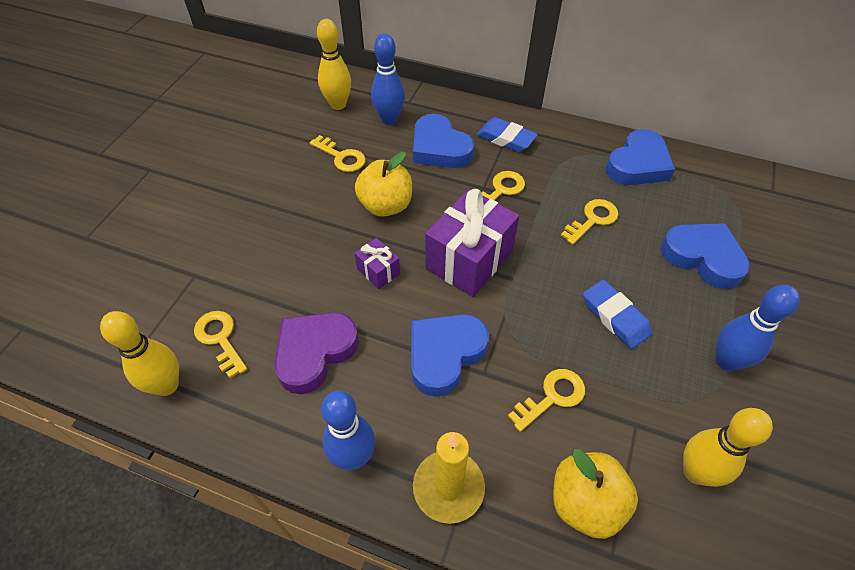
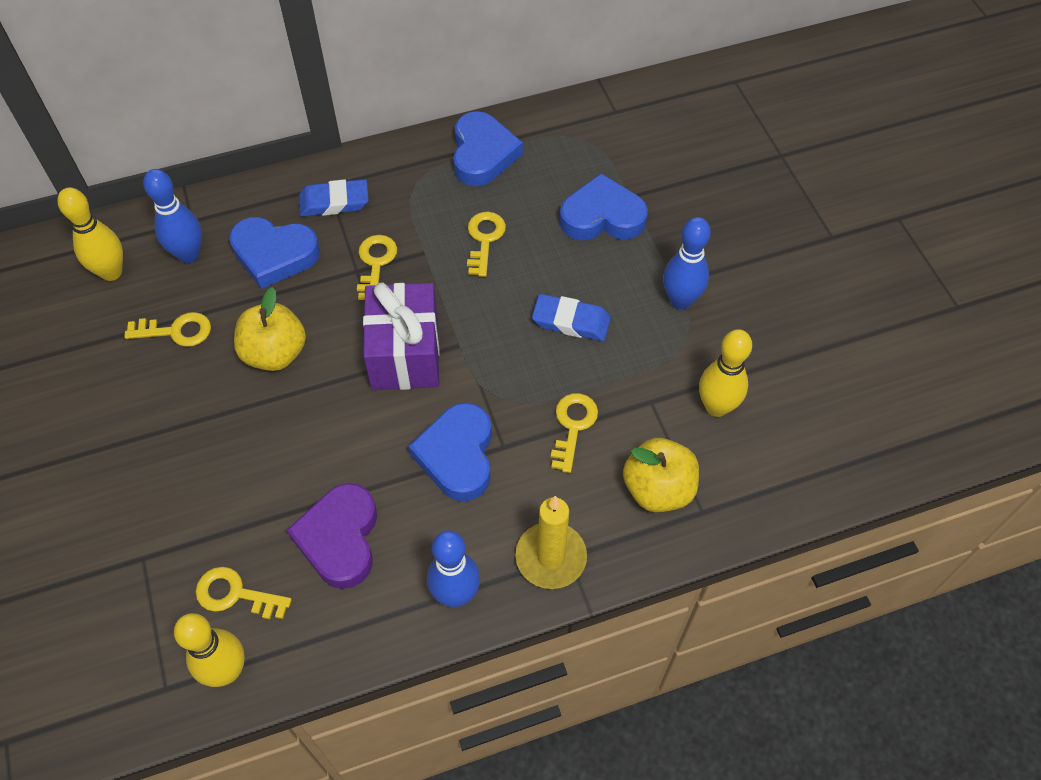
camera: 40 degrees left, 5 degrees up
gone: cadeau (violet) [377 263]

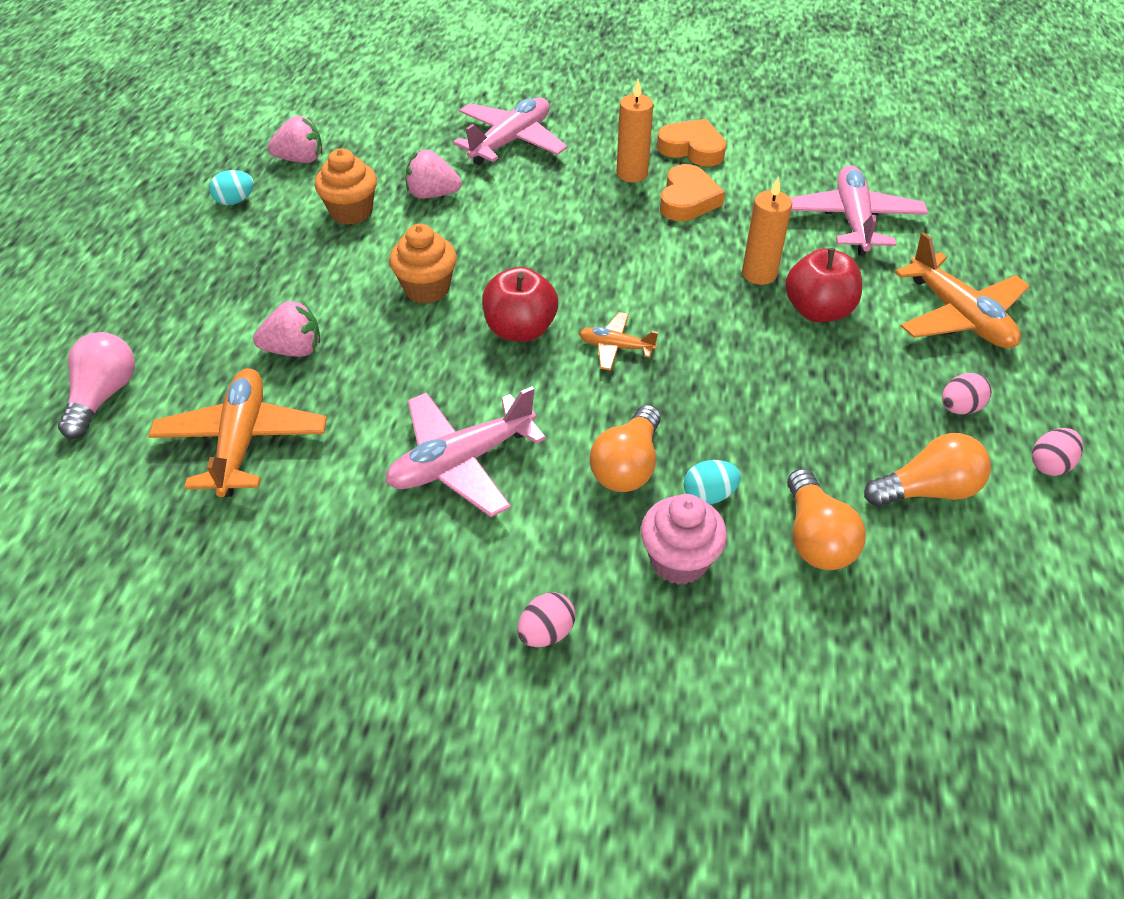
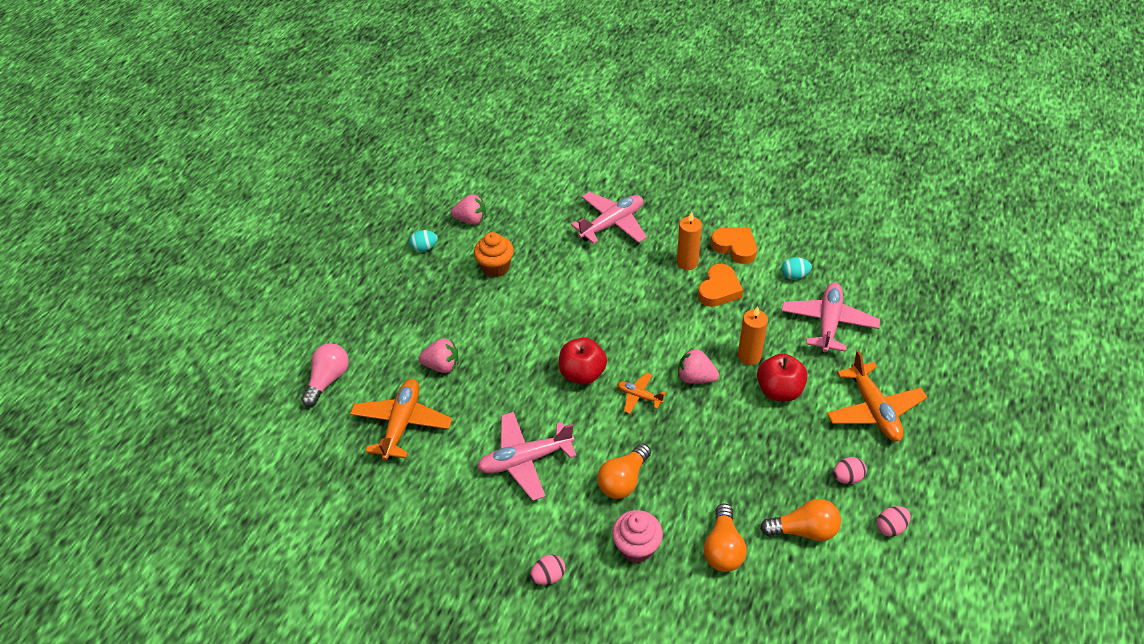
camera: 15 degrees right, 0 degrees up
gone: muffin (orange) [423 264]
shifted: fraise (rose) [434 174] to [698 365]; œuf (turquoise) [712 482] to [797 268]

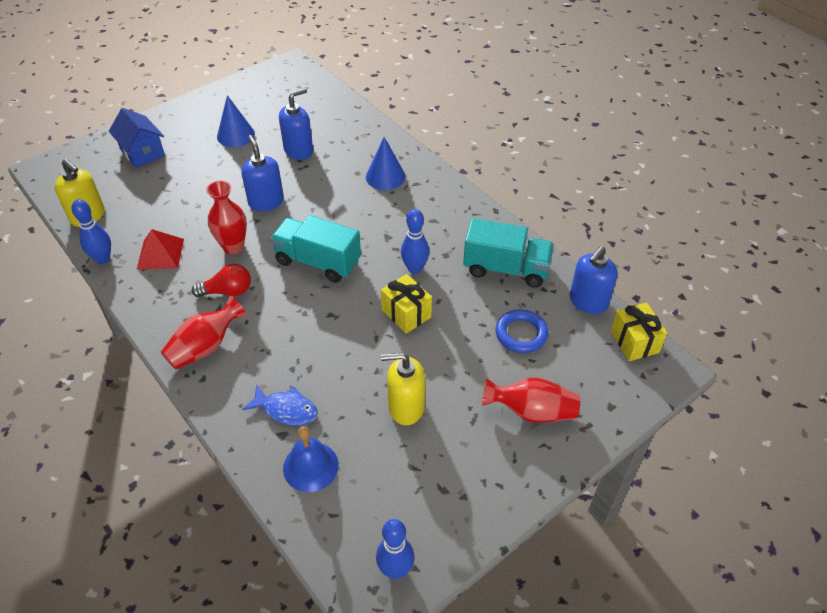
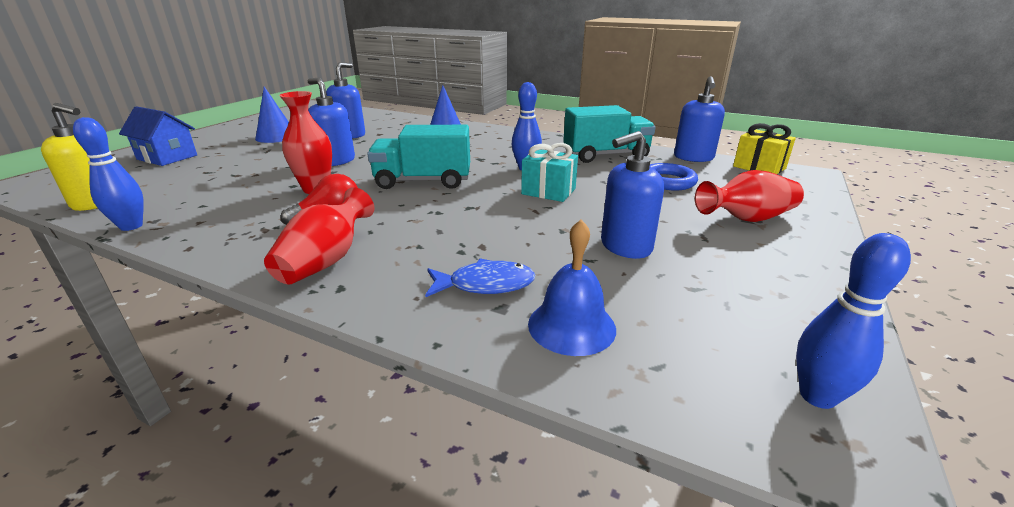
camera: 25 degrees left, 20 degrees down
gone: pyramide (rouge) [160 249]
repainted: cadeau (jaune) [406 303] to cadeau (turquoise) [549 172]; distributeur de savon (jaune) [403 388] to distributeur de savon (bleu) [632 195]

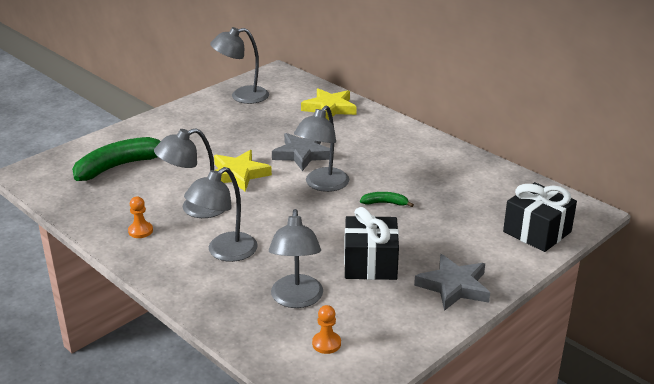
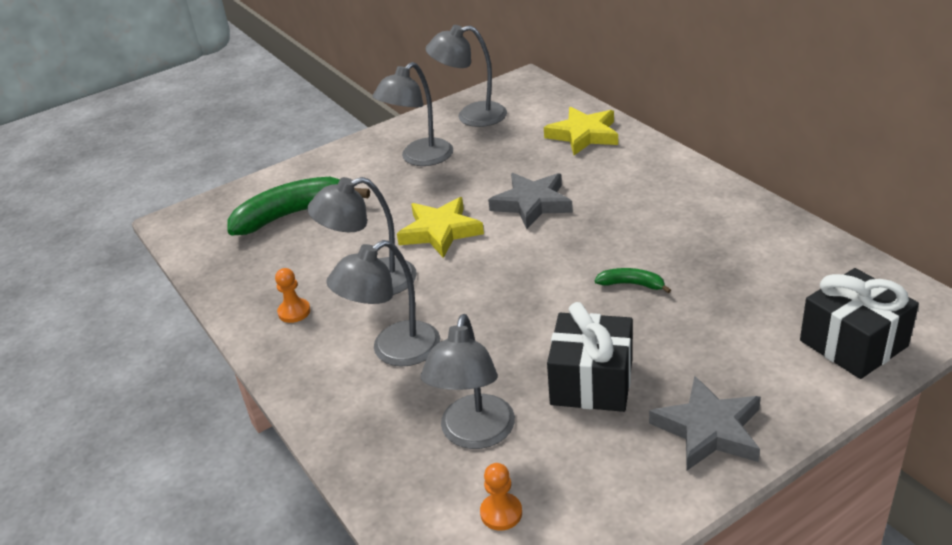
camera: 15 degrees right, 5 degrees up
shifted: lampe (gris) [321 149] to [413 114]

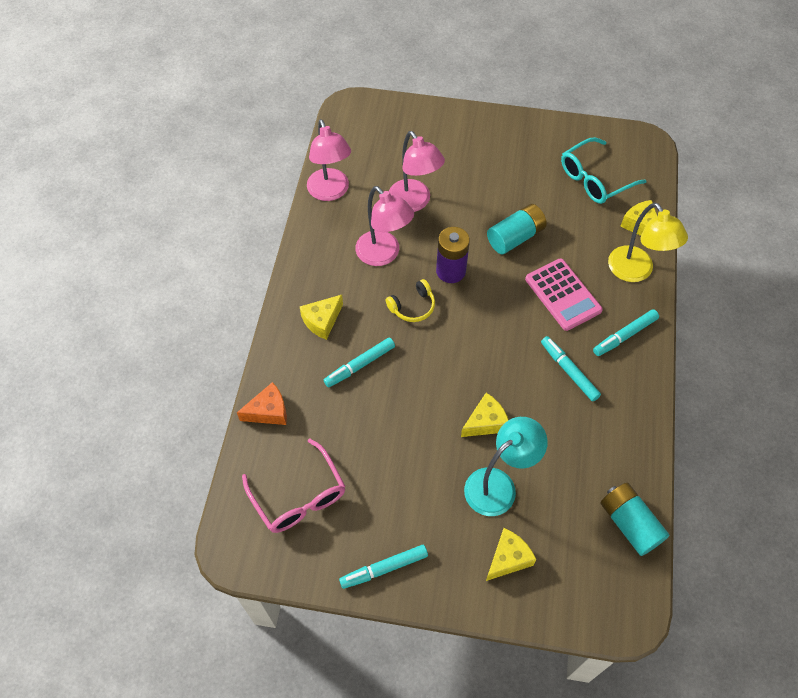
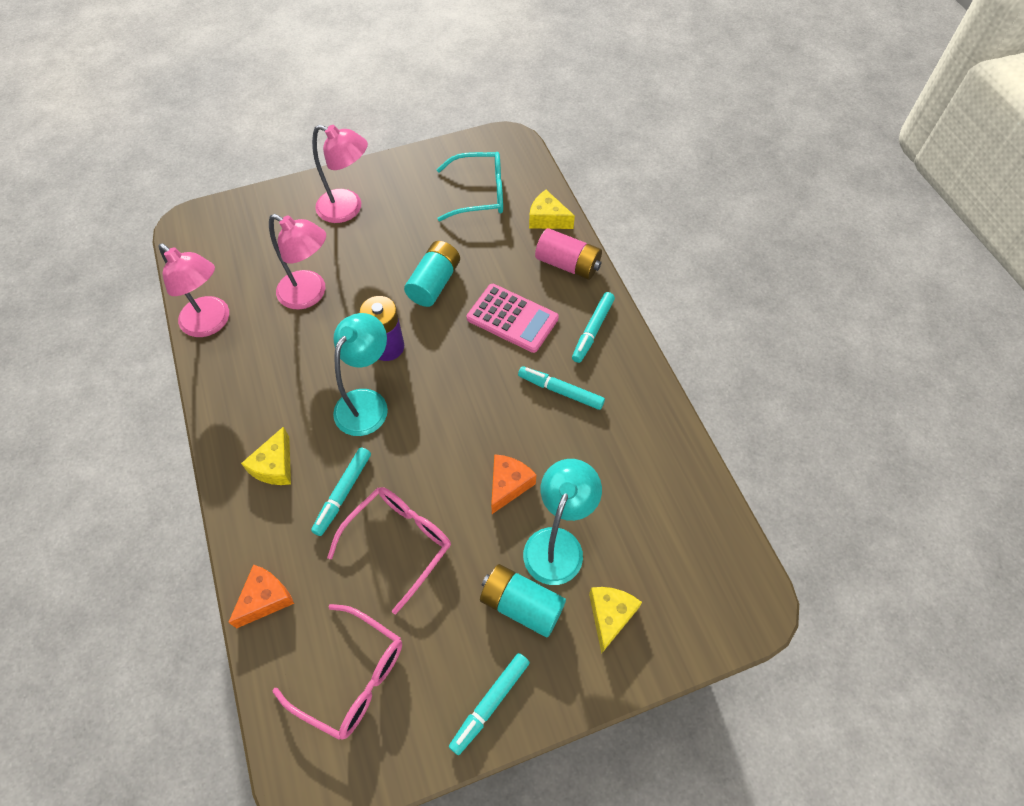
camera: 30 degrees left, 0 degrees up
new: lunettes (rose) [389 550]
shifted: lampe (rose) [384 226] to [340 174]; pile (turquoise) [634 519] to [523 600]
swapped: casque audio (jaune) [410 300] to lampe (turquoise) [360 374]; lampe (jaune) [648 242] to pile (rose) [568 254]
repainted: fromage (jaune) [484 415] to fromage (orange) [513 484]
rotated: lunettes (turquoise) [603 170] = [469 186] 120 degrees counterclockwise

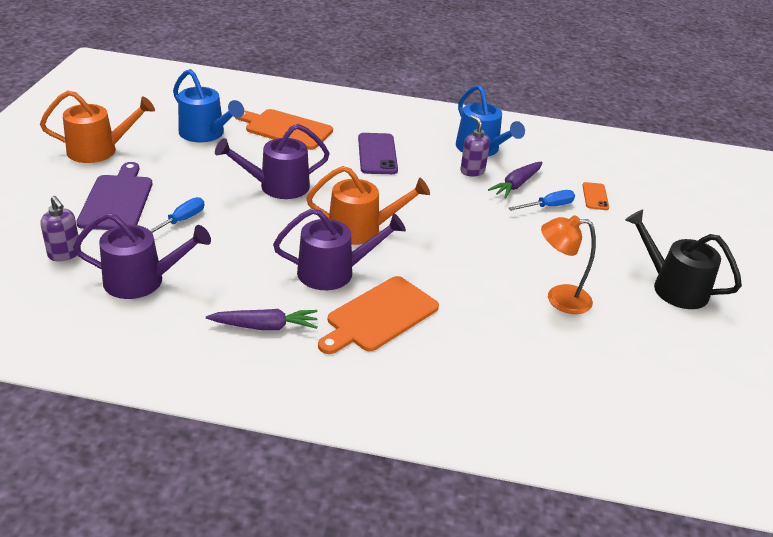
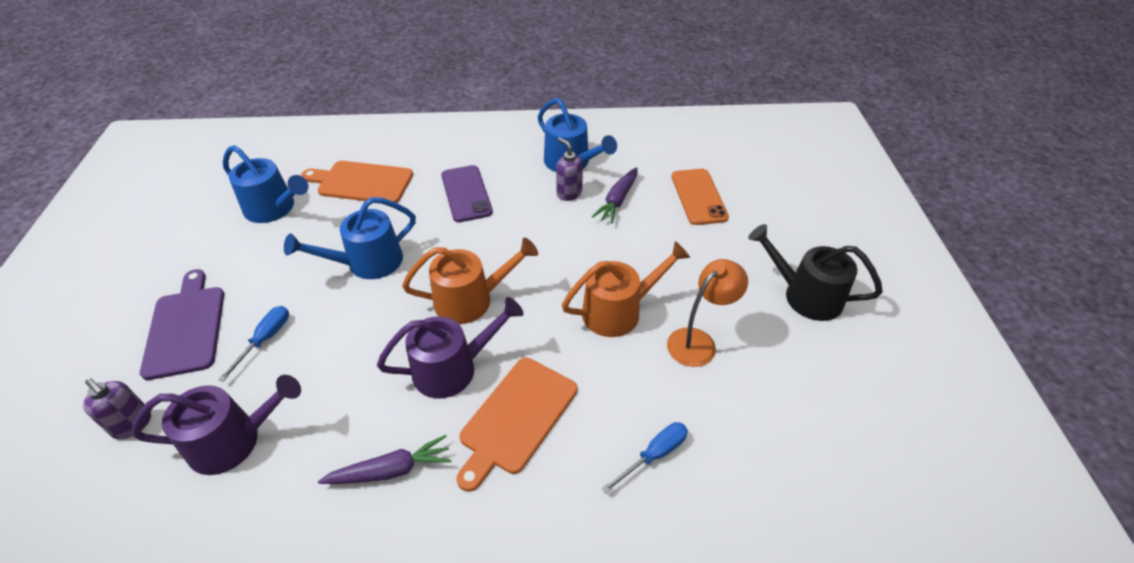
camera: 10 degrees left, 10 degrees up
shifted: arrosoir (orange) [97 126] to [626 289]; tournevis (bleu) [542 200] to [645 457]
repainted: arrosoir (violet) [272 161] to arrosoir (bleu) [350 238]
rotated: lampe (orange) [568 264] = [707 313] 150 degrees clockwise
scaled: téléphone (orange) [595 196] = [700 197] x1.69

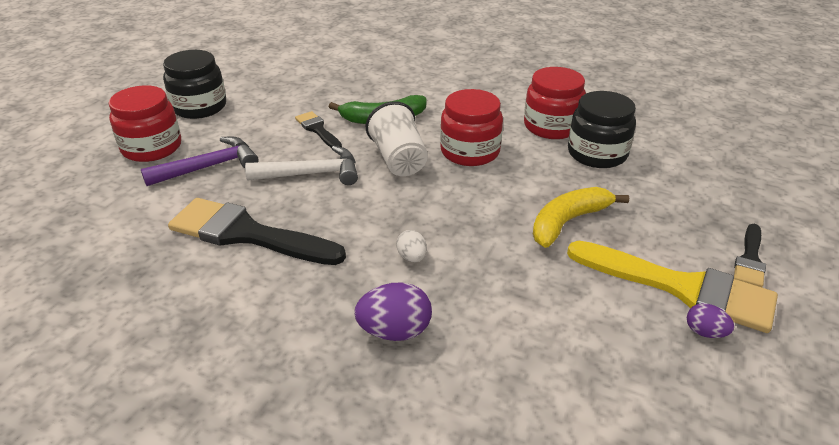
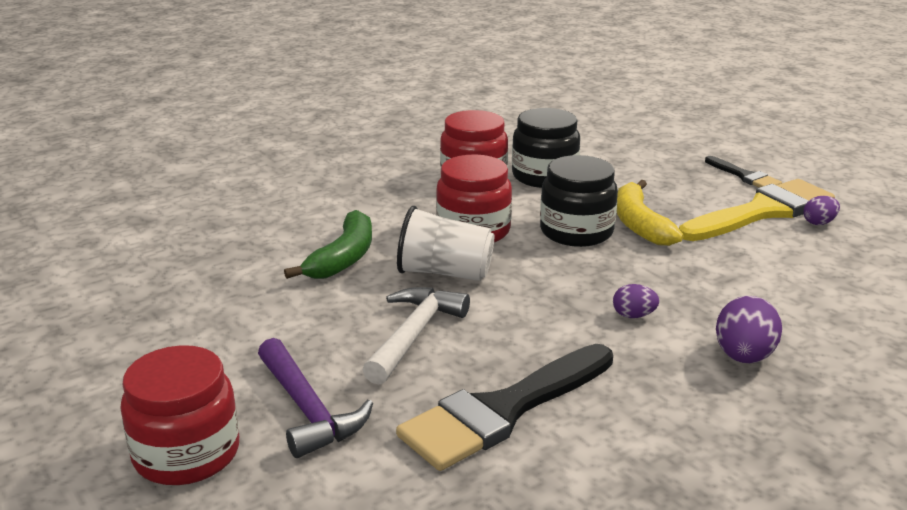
camera: 60 degrees left, 10 degrees down
gone: pinceau (noir) [318 129]
shifted: bocal (noir) [194 84] to [579 201]
repainted: œuf (blanc) [411 246] to œuf (violet) [636 301]
rotated: marteau (violet) [200 161] = [315 398] 150 degrees clockwise

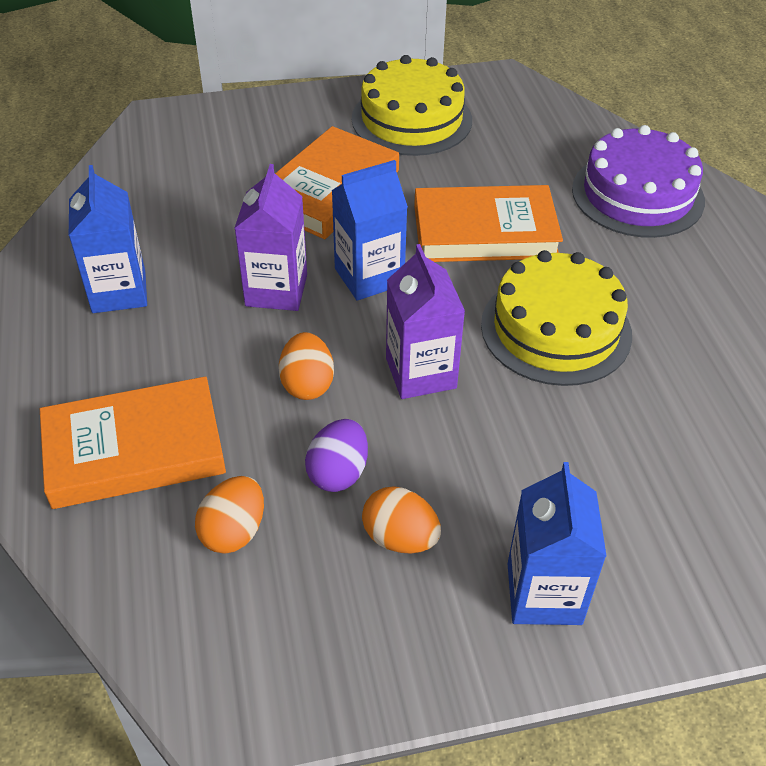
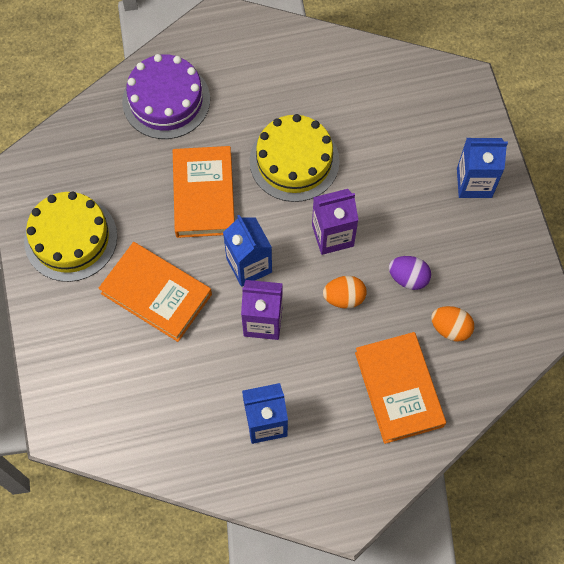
camera: 90 degrees left, 20 degrees up
gone: œuf (orange) [401 520]

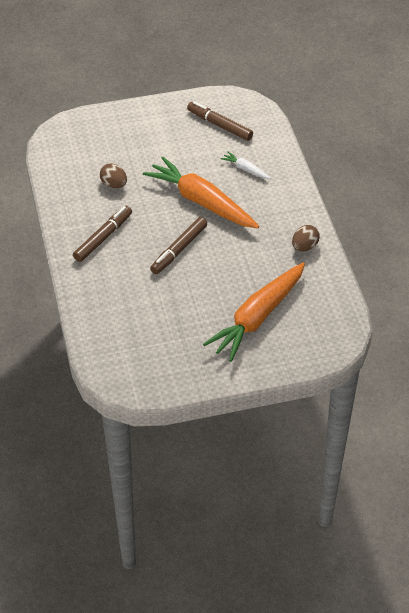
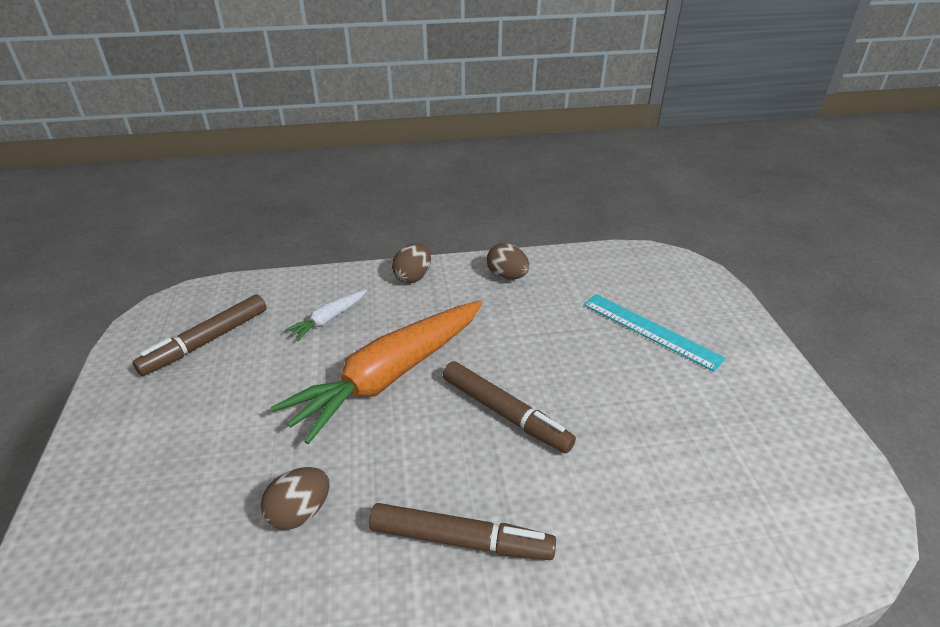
camera: 85 degrees left, 10 degrees down
new: œuf (marron) [411 263]
swapped: carotte (orange) [254 312] to règle (turquoise) [654 333]
rotated: feutre (marron) [102 234] = [462 531] 150 degrees clockwise

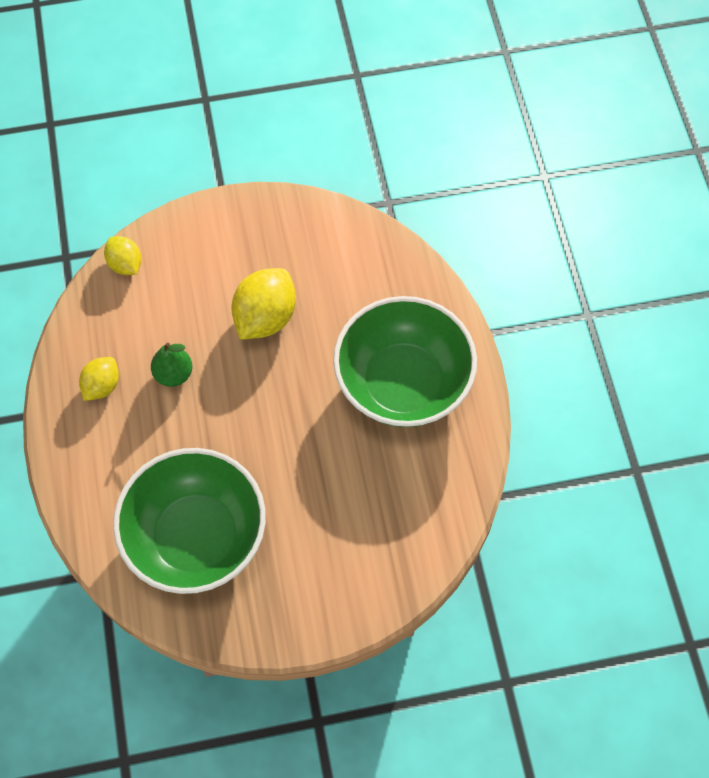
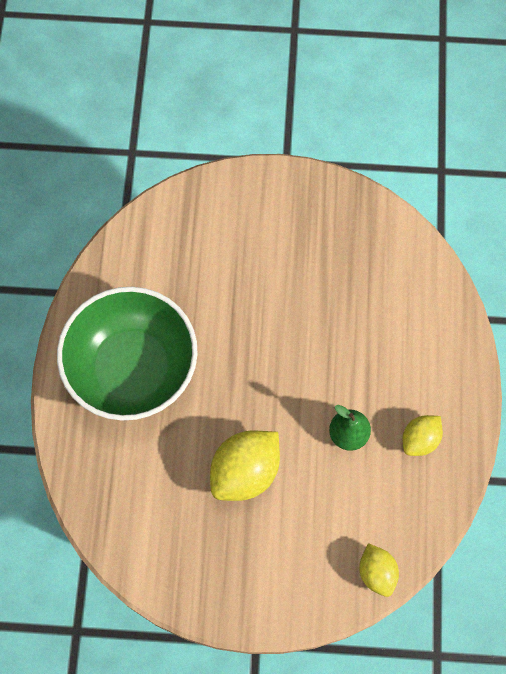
camera: 165 degrees left, 5 degrees up
gone: bol (vert) [189 521]

